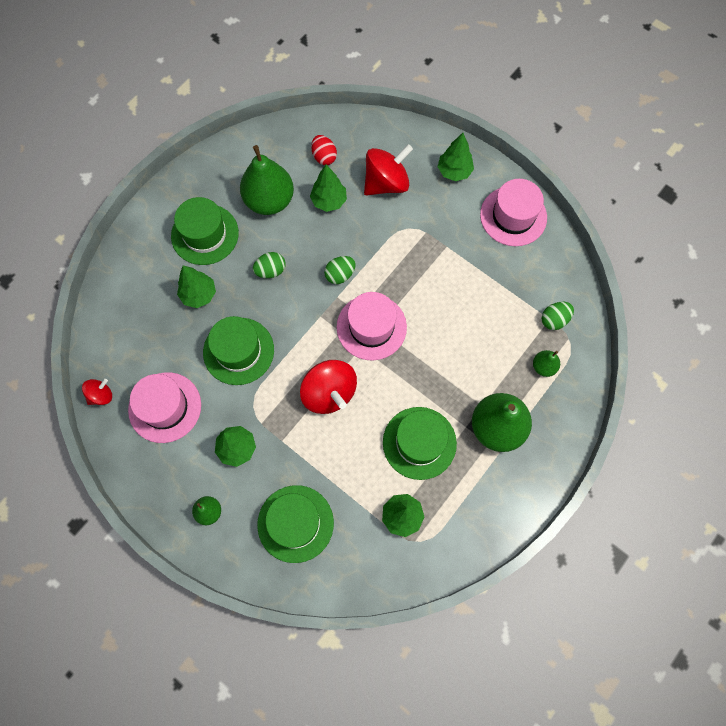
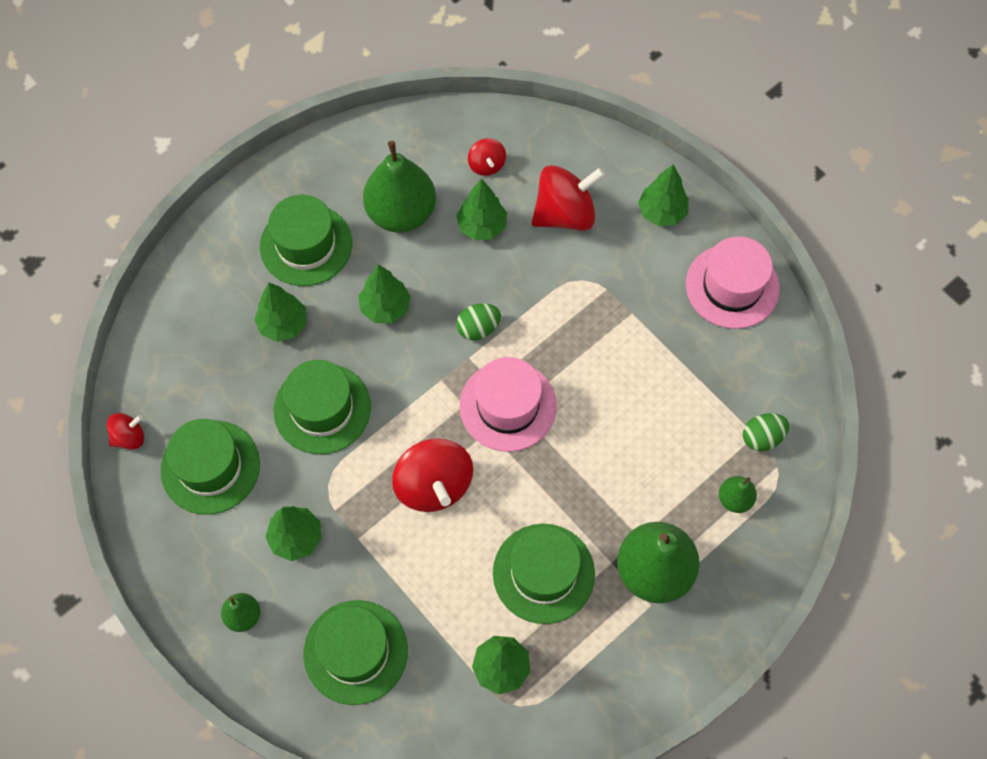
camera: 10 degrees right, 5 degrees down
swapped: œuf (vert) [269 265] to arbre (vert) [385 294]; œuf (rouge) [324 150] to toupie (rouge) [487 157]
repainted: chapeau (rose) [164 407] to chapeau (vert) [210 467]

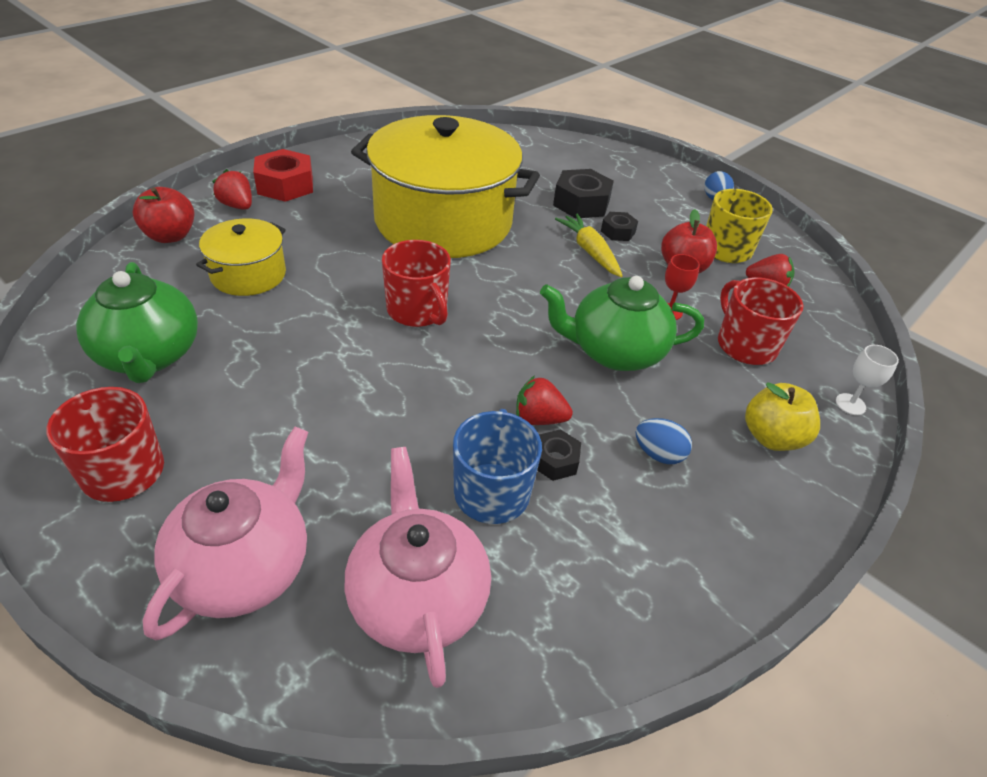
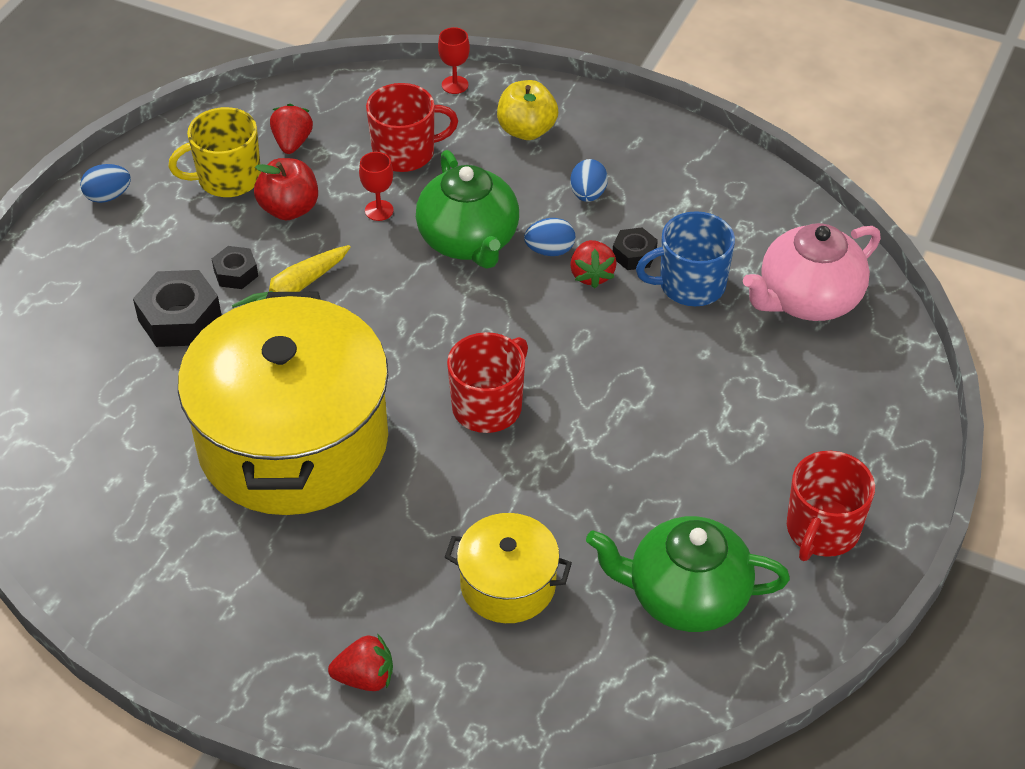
camera: 105 degrees left, 5 degrees up
gone: pomme (rouge) [163 215]; théière (rose) [225 533]; écrou (rouge) [283 175]
new: œuf (bleu) [549 237]
repainted: verre à pied (blanc) [867 380] to verre à pied (rouge) [454 60]
rotated: théière (vert) [137 322] = [688 574] 135 degrees counterclockwise; fraise (rouge) [232 189] = [360 662] 120 degrees counterclockwise; tasse (rouge) [760 321] = [412 127] 150 degrees counterclockwise

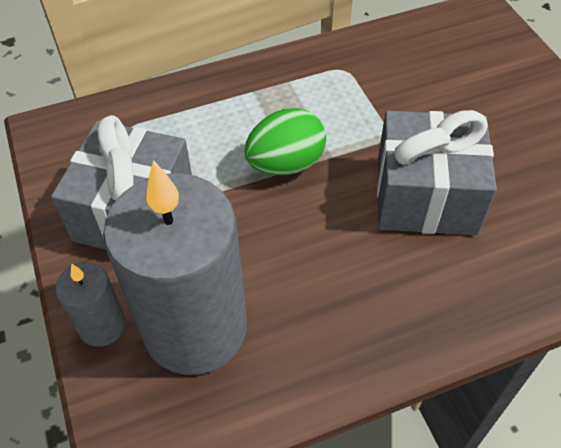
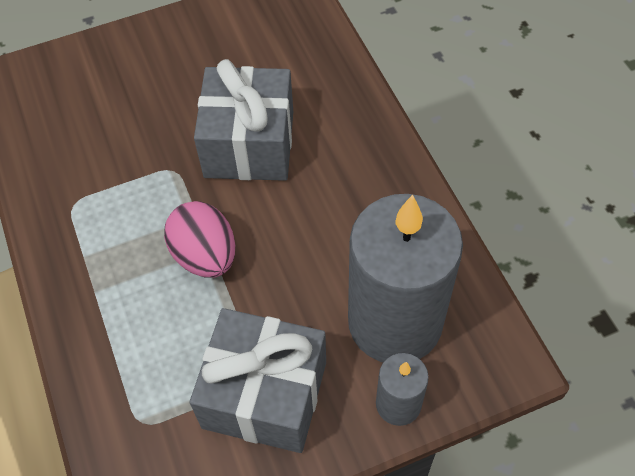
camera: 90 degrees left, 5 degrees up
repainted: œuf (vert) [285 141] to œuf (rose) [199 239]

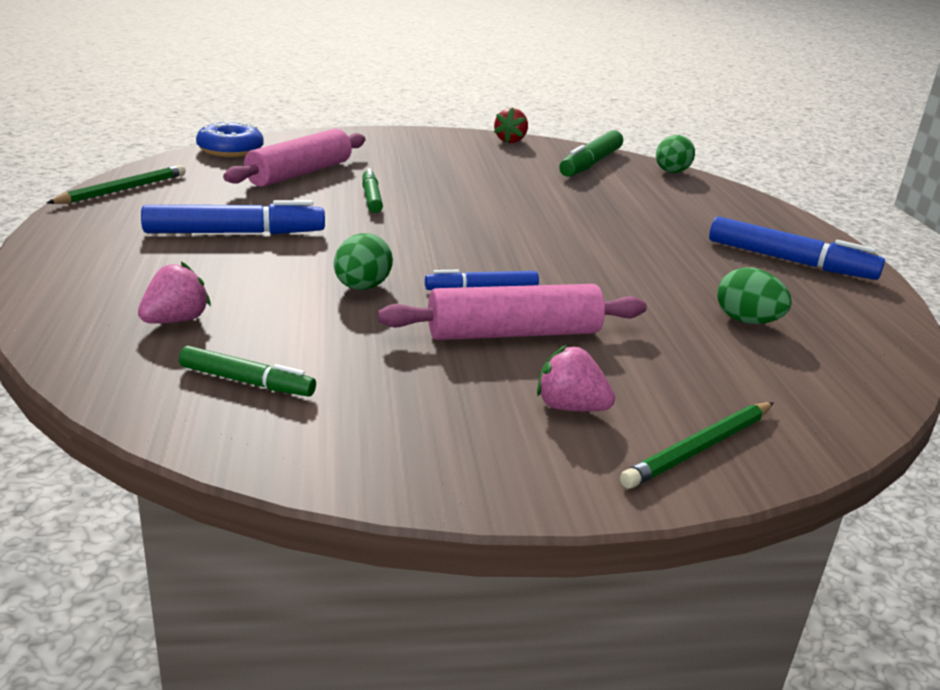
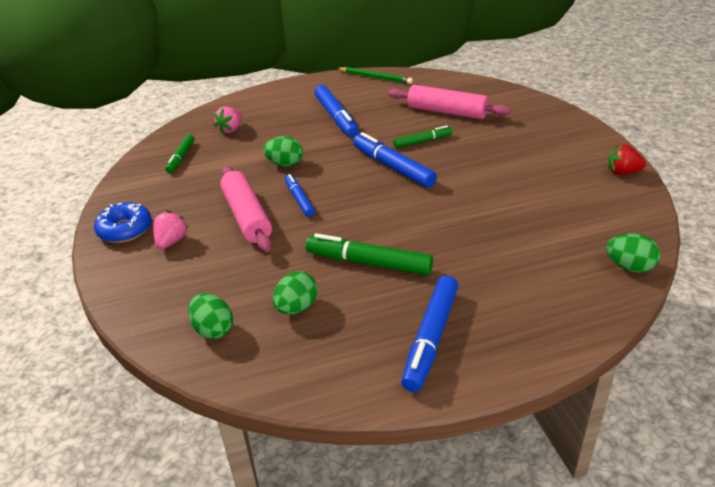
camera: 85 degrees right, 10 degrees up
gone: crayon (vert) [696 445]
new: œuf (vert) [210 316]; feutre (bleu) [395 160]
shifted: beignet (bleu) [230 139] to [123 222]; feutre (vert) [591 153] to [369 254]
rotated: fraise (rose) [174 292] = [228 120] 90 degrees clockwise

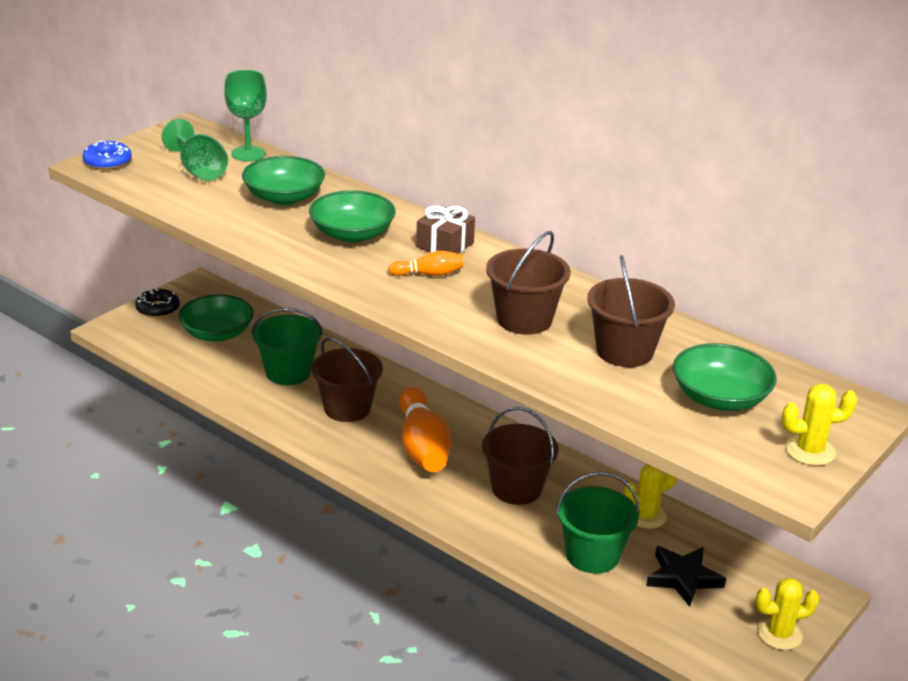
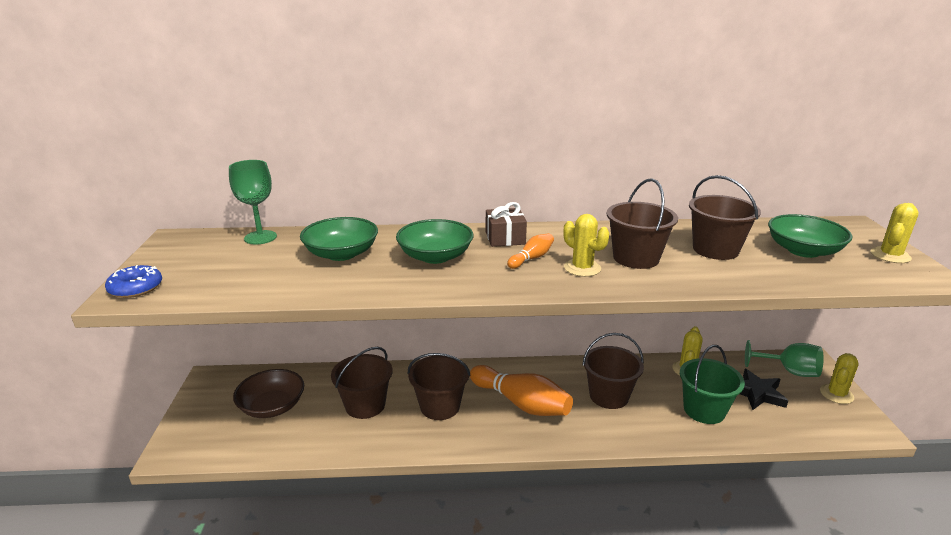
camera: 40 degrees left, 5 degrees down
gone: beignet (noir) [157 303]
new: cactus (jaune) [586 245]
shifted: verre à pied (vert) [194 150] to [784 358]
repainted: bol (vert) [216 318] to bol (marron) [268 393]; seau (vert) [287 346] to seau (marron) [361 383]

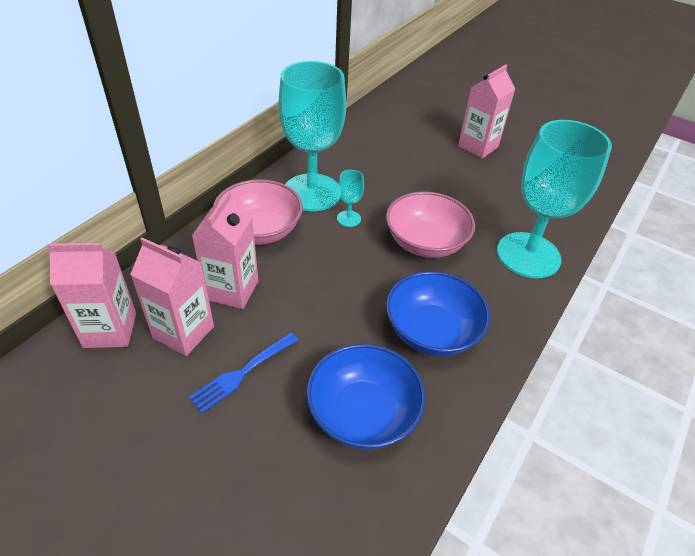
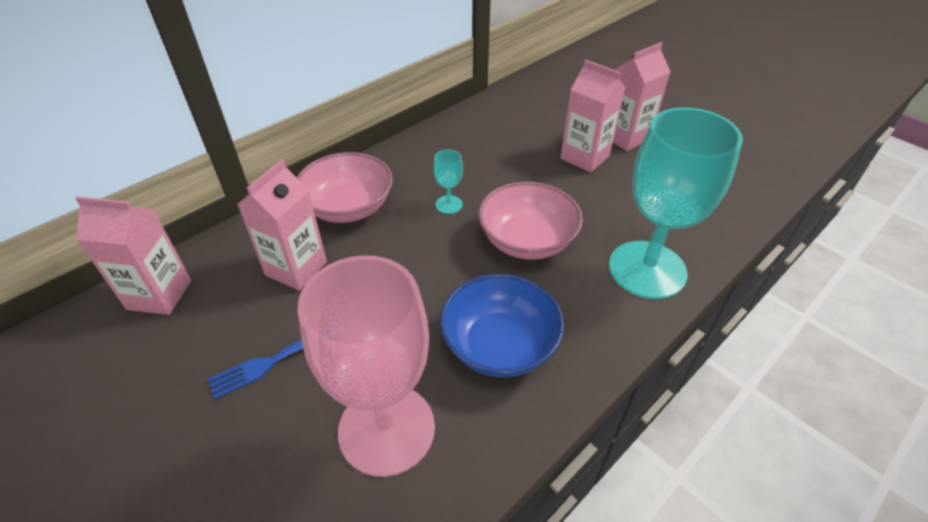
camera: 15 degrees right, 0 degrees up
gone: verre à pied (turquoise) [313 136]
shifted: brique de lait (rose) [172 296] to [593 116]
swapped: bol (bleu) [366 397] to verre à pied (rose) [366 366]

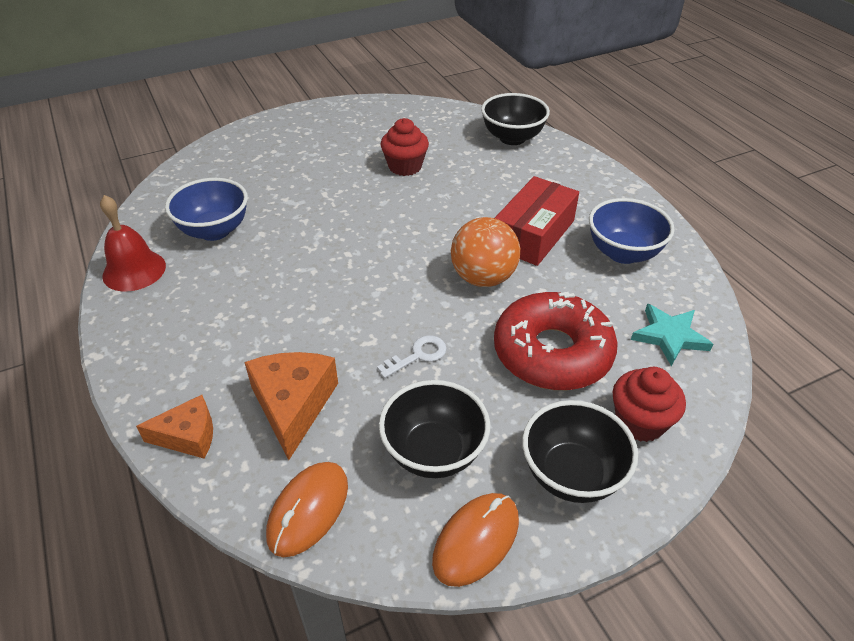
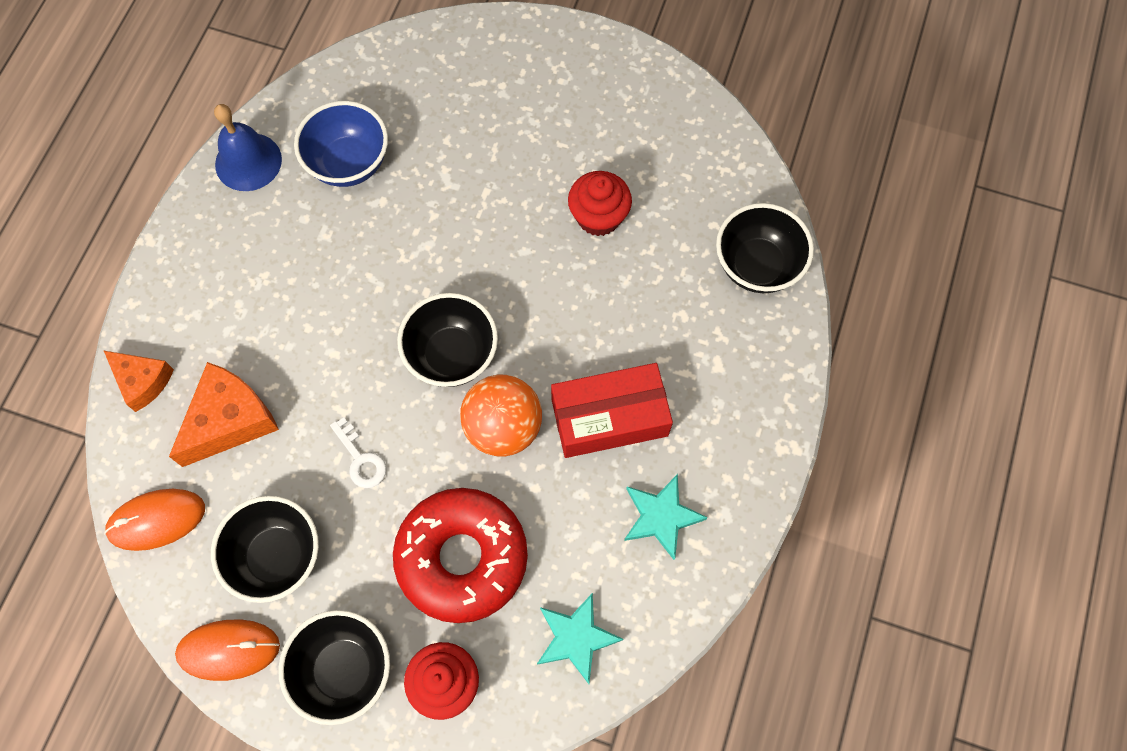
camera: 45 degrees right, 25 degrees up
new: bol (noir) [447 340]
swapped: bol (bleu) [632 231] to étoile (turquoise) [666 517]
repainted: cloche (rouge) [133 243] to cloche (bleu) [248 147]
rotated: clé (blanc) [412 356] = [358 452] 45 degrees clockwise

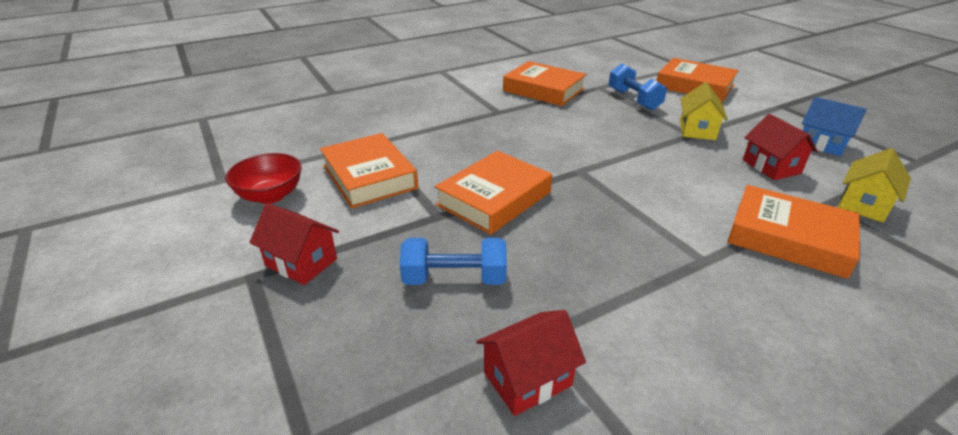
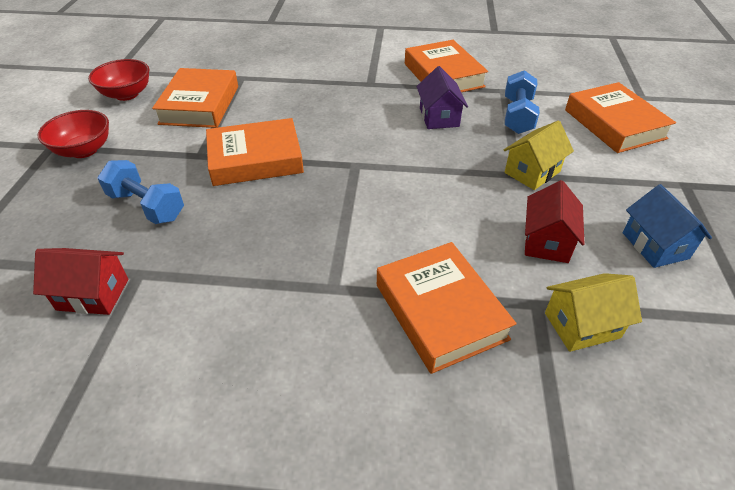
camera: 35 degrees right, 10 degrees up
new: maison (violet) [442 97]
swapped: maison (rouge) [294 244] to bol (rouge) [73 134]

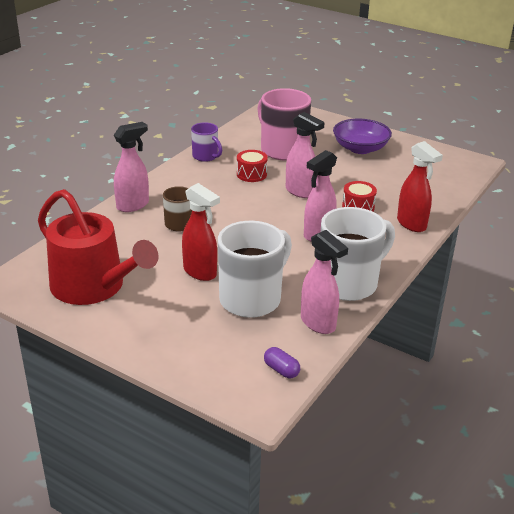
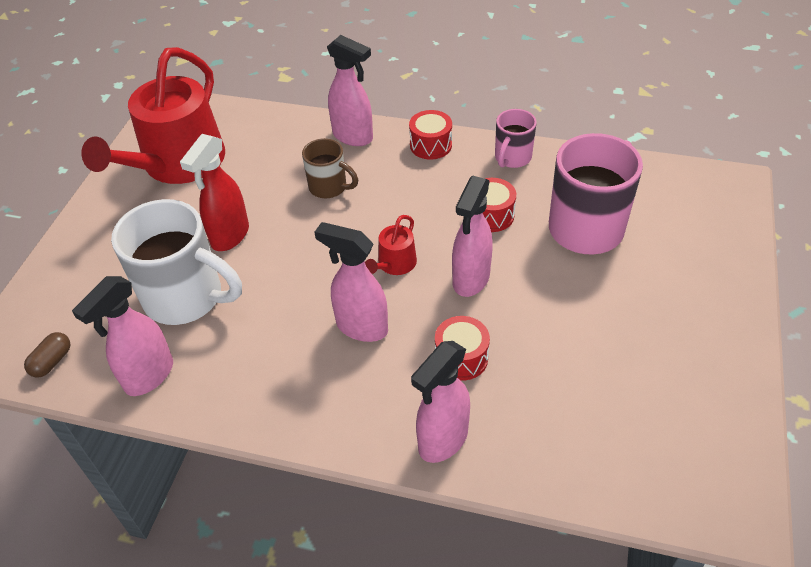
camera: 75 degrees right, 15 degrees up
gone: tasse (blanc) [358 254]; bol (violet) [362 136]
new: arrosoir (rouge) [391 245]; tambour (rouge) [430 134]
repainted: tasse (violet) [206 142] to tasse (rose) [516 138]; gélule (violet) [282 362] to gélule (marron) [47 355]; vaporisateur (rouge) [420 186] to vaporisateur (rose) [440 402]

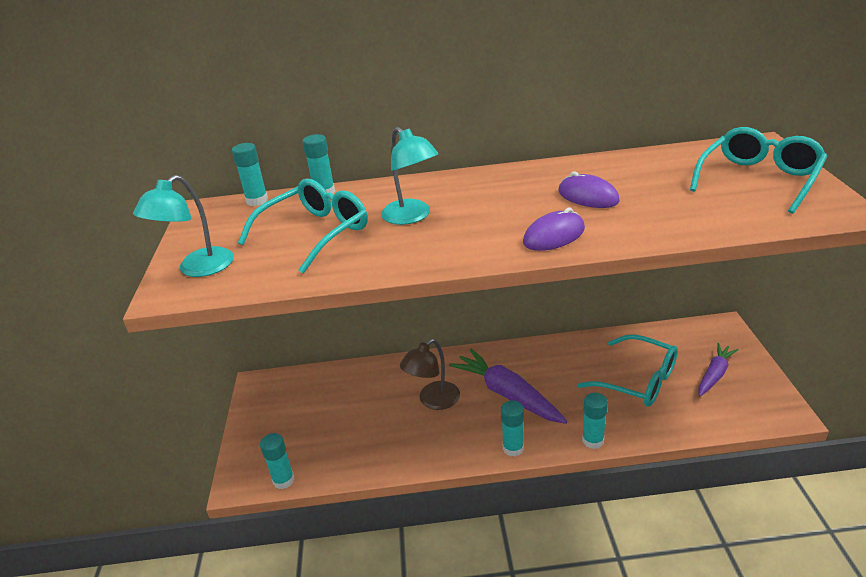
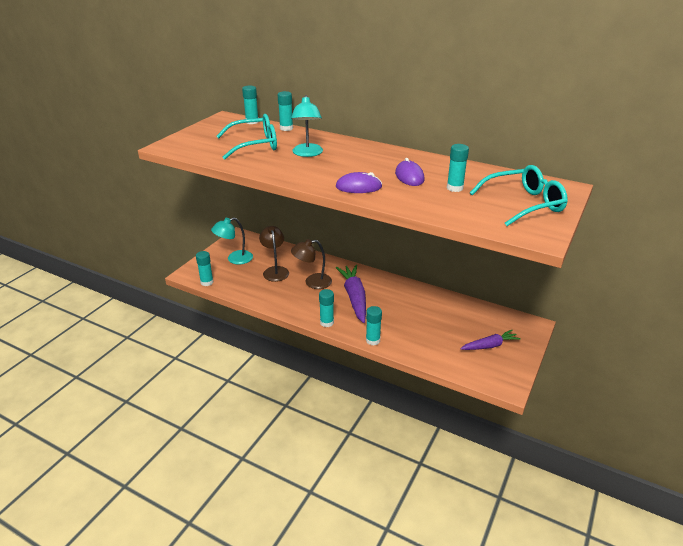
camera: 30 degrees right, 0 degrees up
gone: lunettes (turquoise) [627 370]
new: lampe (marron) [274 254]; bâton de colle (turquoise) [458 168]
shifted: lampe (turquoise) [183 226] to [232 241]

